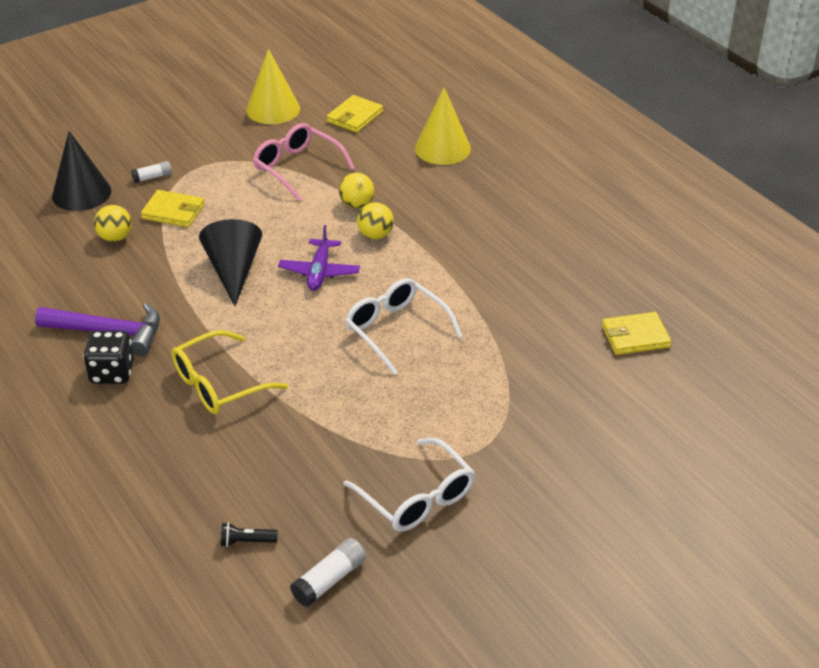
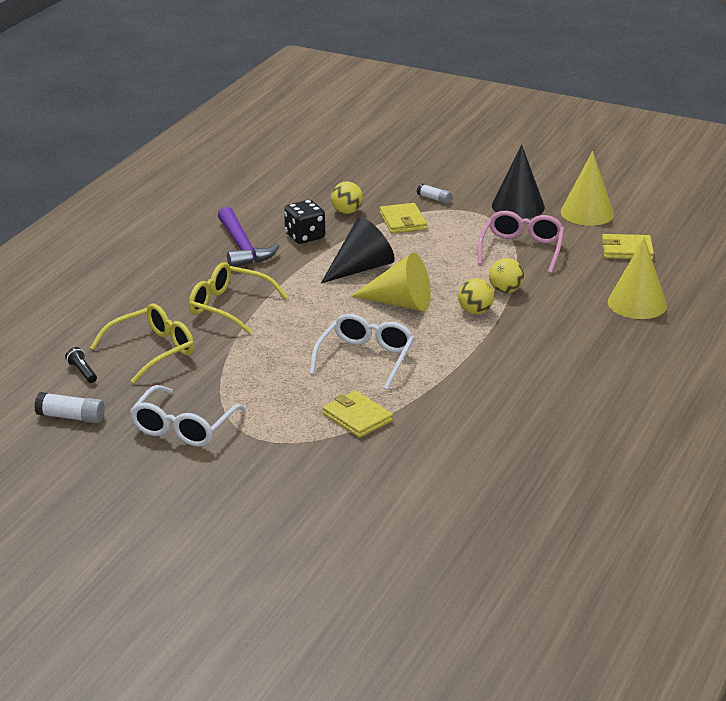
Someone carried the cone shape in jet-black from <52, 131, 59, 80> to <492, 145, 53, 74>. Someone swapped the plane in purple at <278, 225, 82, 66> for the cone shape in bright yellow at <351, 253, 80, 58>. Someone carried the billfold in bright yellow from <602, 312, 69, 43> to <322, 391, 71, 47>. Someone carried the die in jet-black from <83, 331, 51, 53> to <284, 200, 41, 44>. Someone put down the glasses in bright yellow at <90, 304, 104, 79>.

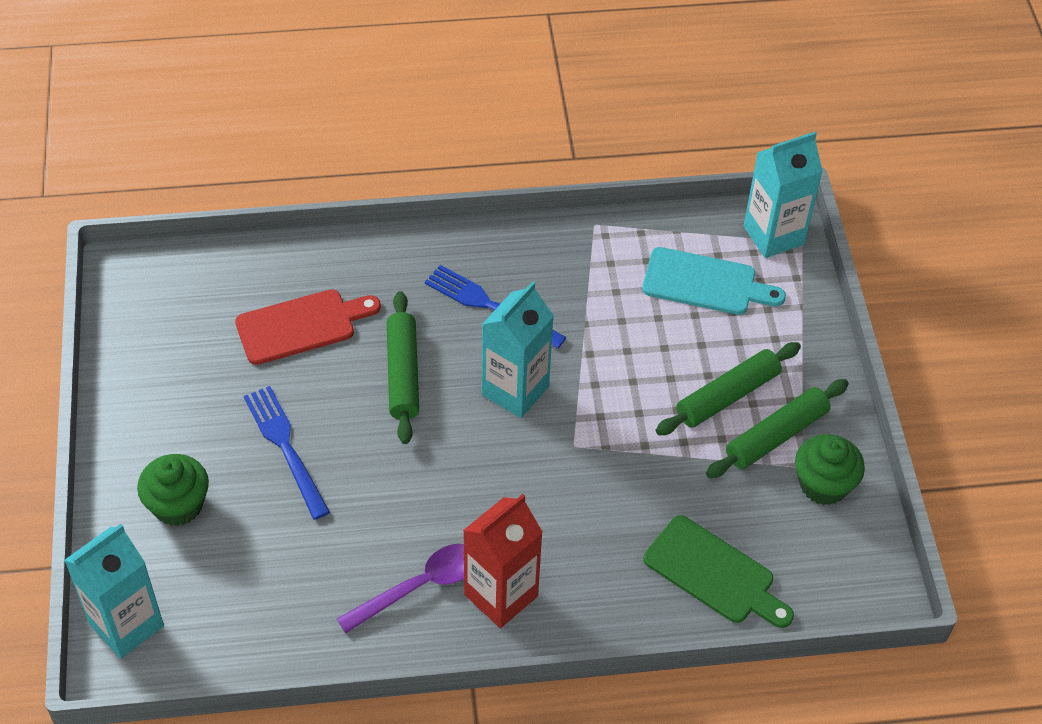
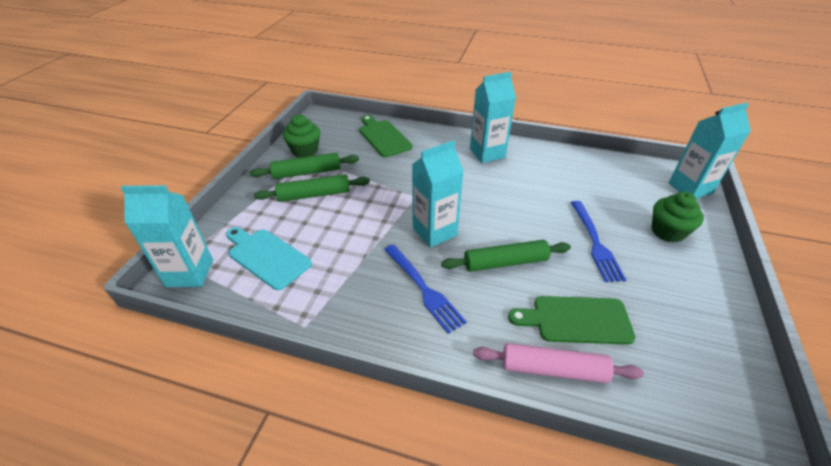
Someone repainted the cutting board in crimson at <235, 289, 146, 76>, which became the cutting board in green at <508, 296, 128, 49>. Someone rotated the dough roller in green at <387, 291, 32, 153> by 60 degrees clockwise. Someone repainted the milk carton in crimson at <463, 494, 80, 134>, which became the milk carton in aqua at <470, 72, 46, 91>. Someone took away the spoon in purple at <337, 544, 127, 89>. Someone put down the dough roller in pink at <473, 343, 171, 40>.

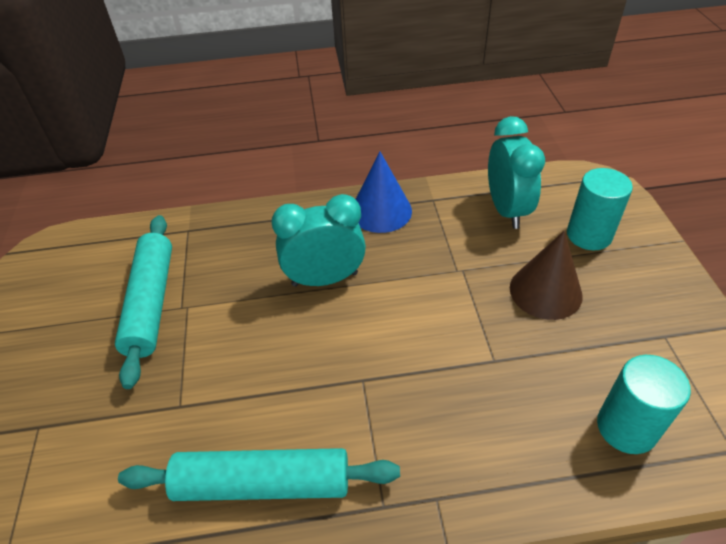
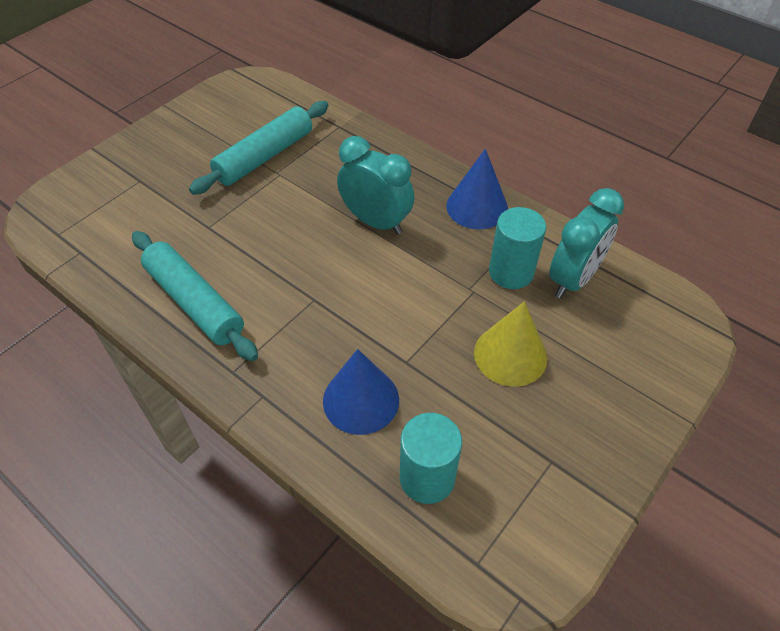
Someone carried the cylinder in aqua from <567, 168, 66, 82> to <489, 207, 57, 82>. Someone repainted the cone shape in brown at <510, 231, 73, 89>, which became the cone shape in bright yellow at <474, 301, 73, 86>. Someone put down the cone shape in blue at <323, 349, 76, 86>.

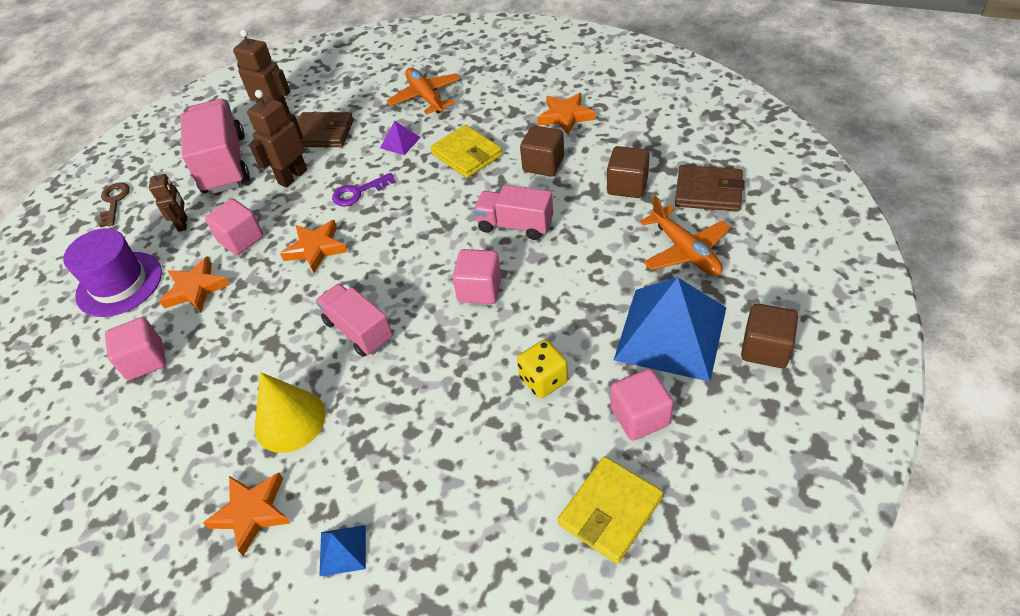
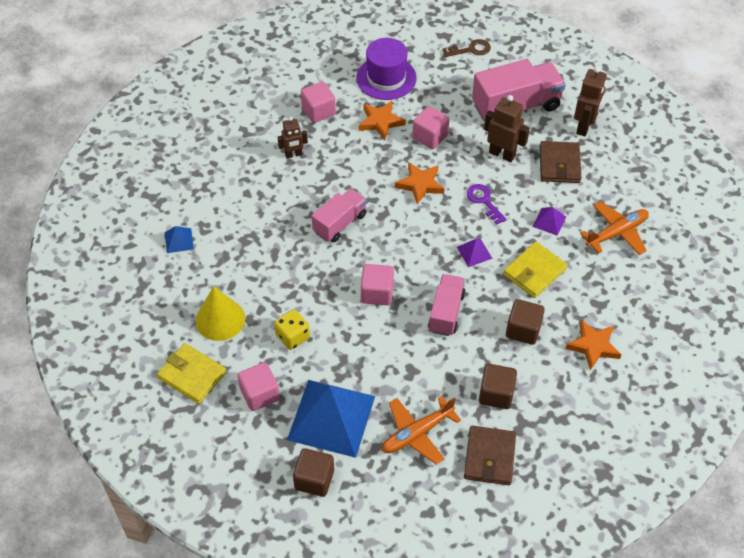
Someone carried the toy robot in brown from <149, 171, 38, 61> to <278, 117, 30, 41>. Someone carried the cone shape in bright yellow from <254, 372, 72, 81> to <195, 286, 50, 55>. Someone took away the star in orange at <203, 473, 88, 83>. Someone put down the pyramid in purple at <457, 238, 36, 29>.

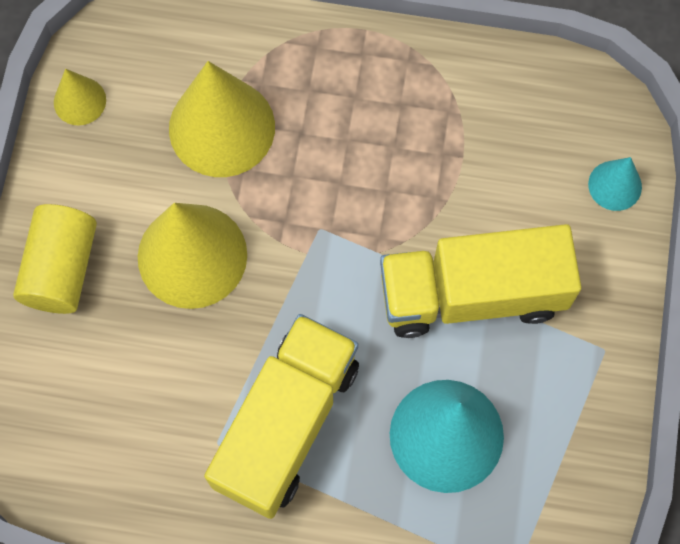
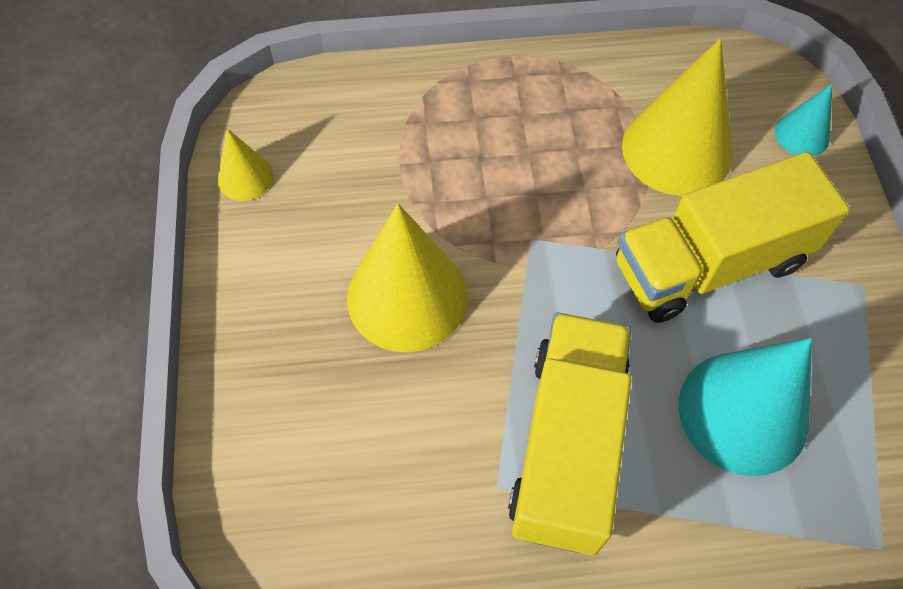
Someone carried the cone shape in bright yellow from <169, 61, 106, 116> to <622, 38, 111, 158>. Someone took away the cylinder in bright yellow at <13, 204, 84, 110>.

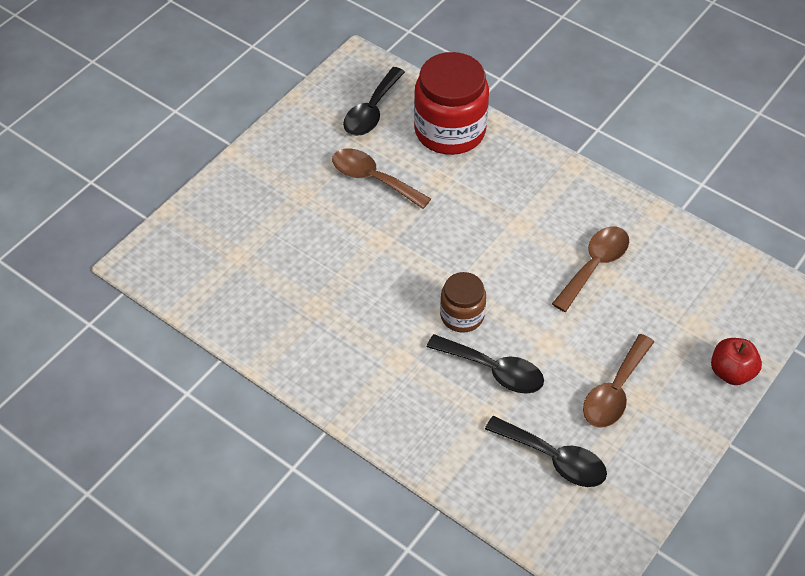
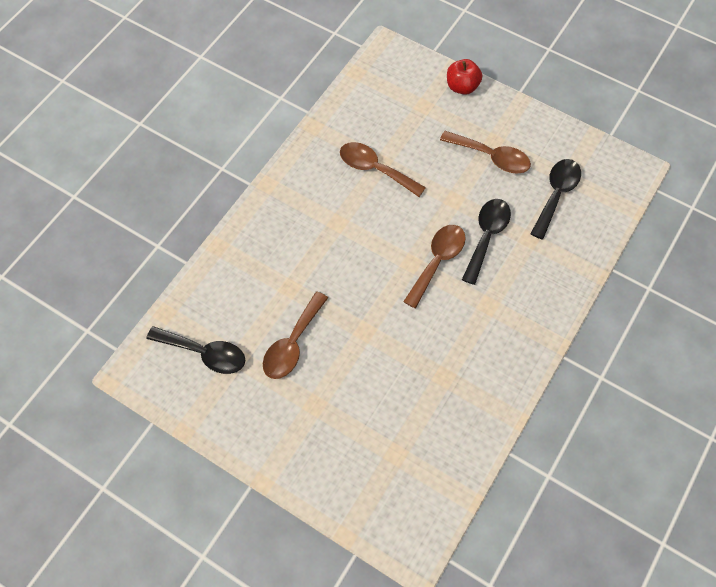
Someone took away the jam jar in crimson at <414, 52, 75, 103>. Someone swapped the jam jar in brown at <440, 272, 46, 61> for the spoon in brown at <403, 225, 63, 83>.

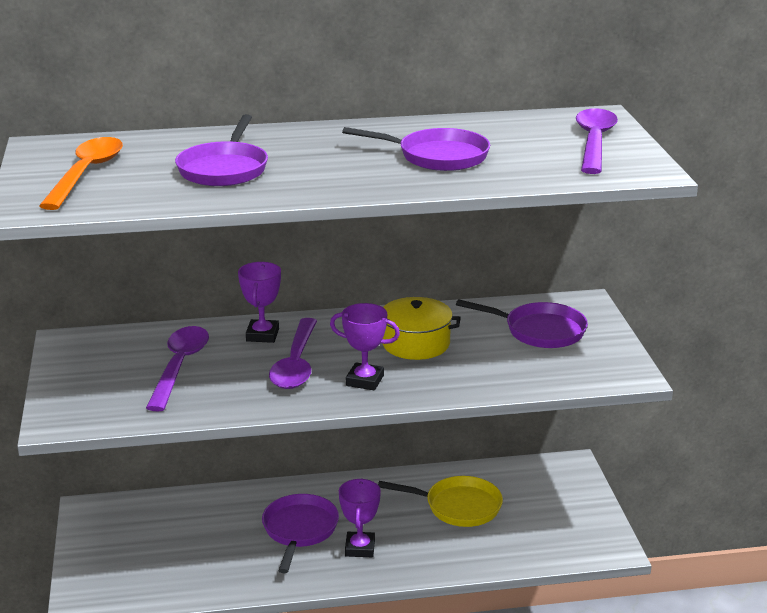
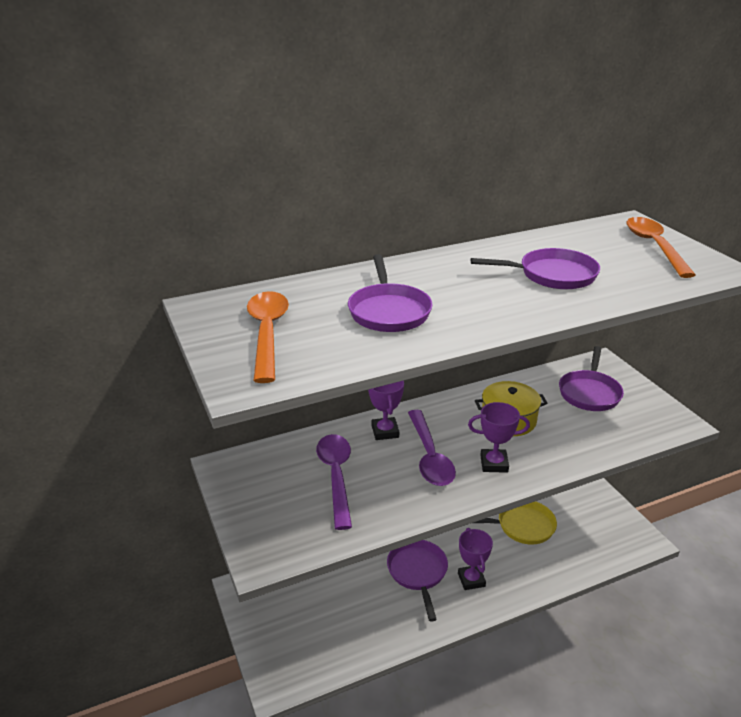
Someone repainted the spoon in purple at <576, 108, 42, 66>, which became the spoon in orange at <626, 217, 70, 61>. Someone rotated the skillet in purple at <456, 299, 132, 49> by 105 degrees clockwise.

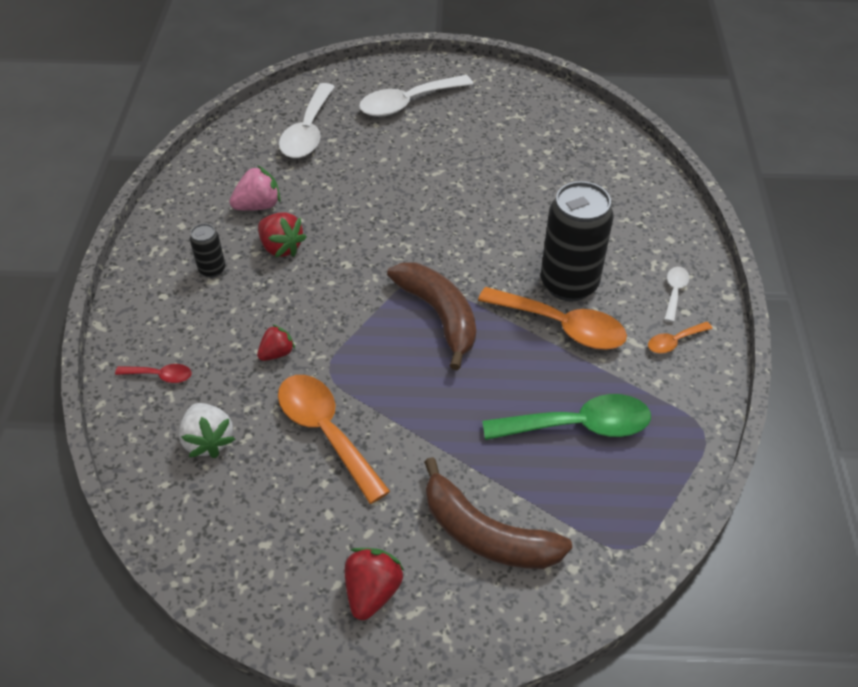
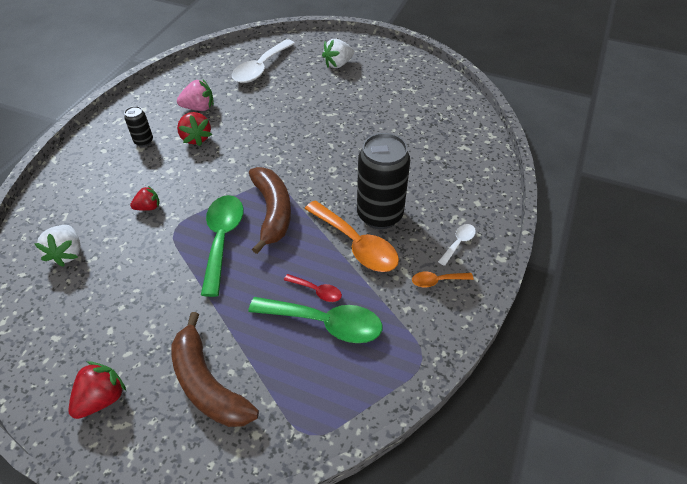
Someone swapped the spoon in pure white at <359, 75, 114, 42> for the toy strawberry in pure white at <322, 39, 32, 29>. Someone carried the spoon in crimson from <115, 364, 77, 19> to <284, 274, 58, 28>. Someone took away the spoon in orange at <278, 375, 112, 129>. Someone put down the spoon in green at <201, 195, 43, 102>.

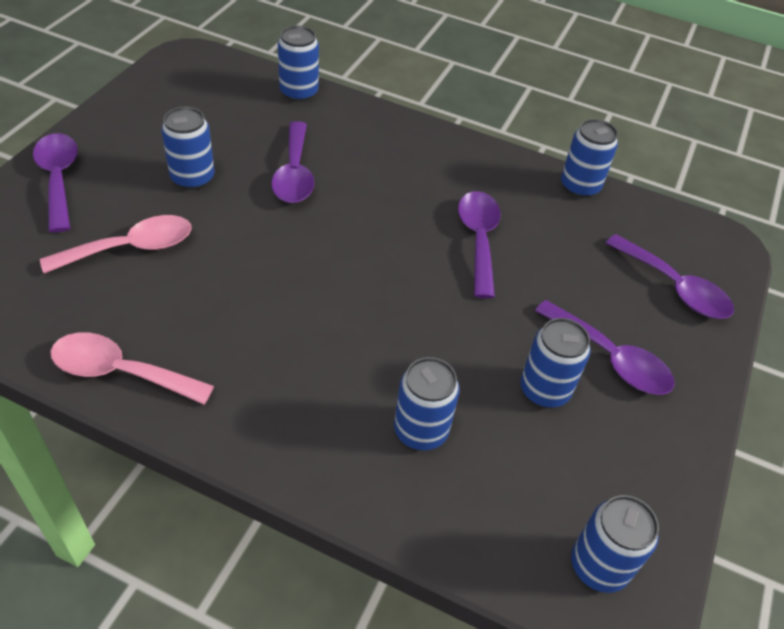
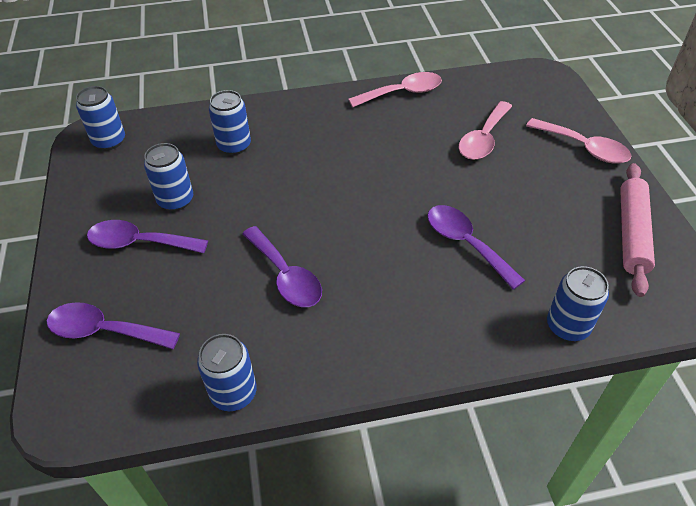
Someone took away the tin in blue at <161, 107, 54, 83>. Someone repainted the spoon in purple at <33, 133, 45, 99>, which became the spoon in pink at <526, 118, 105, 46>. Someone put down the dough roller in pink at <620, 163, 35, 134>.

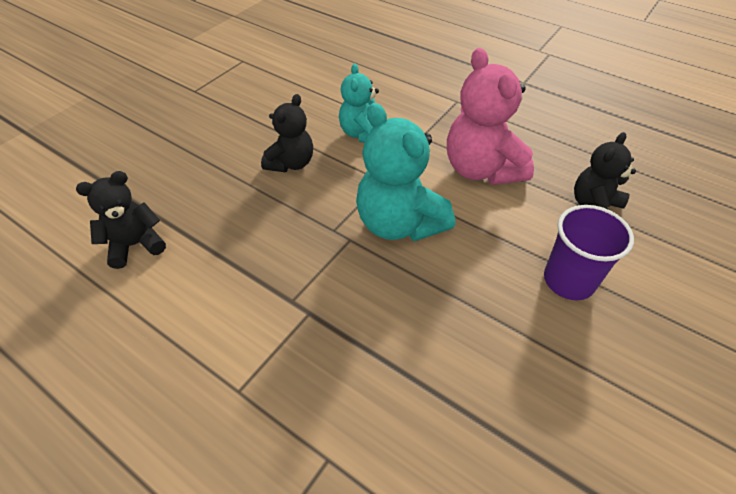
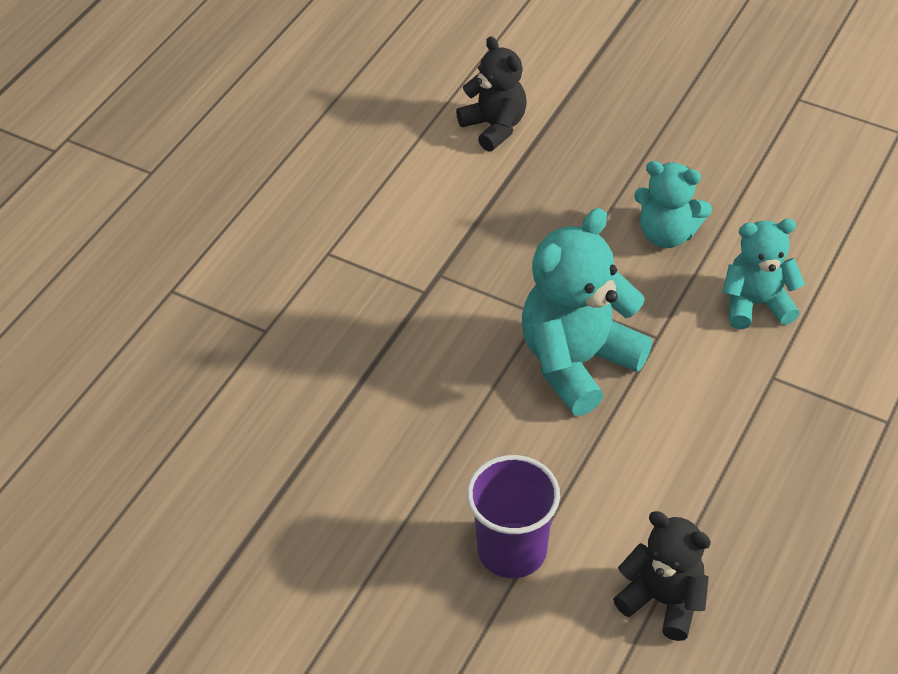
Someone took away the teddy in pink at <447, 48, 87, 137>. Someone repainted the teddy in jet-black at <261, 94, 52, 78>, which became the teddy in aqua at <634, 161, 78, 87>.

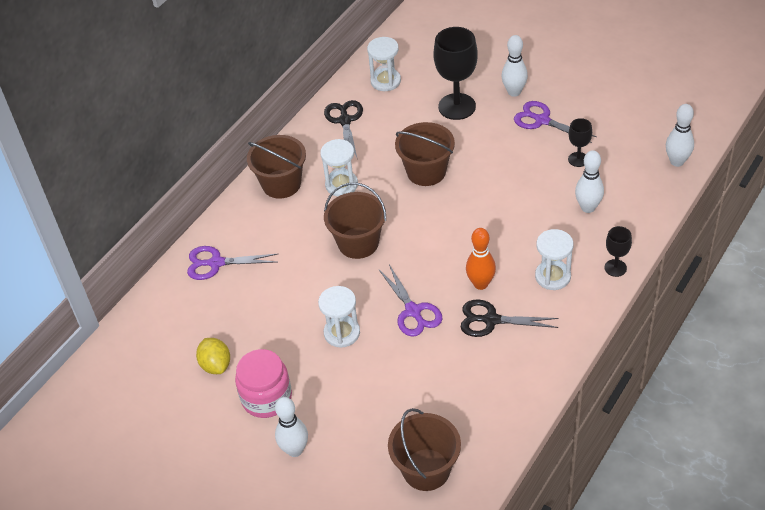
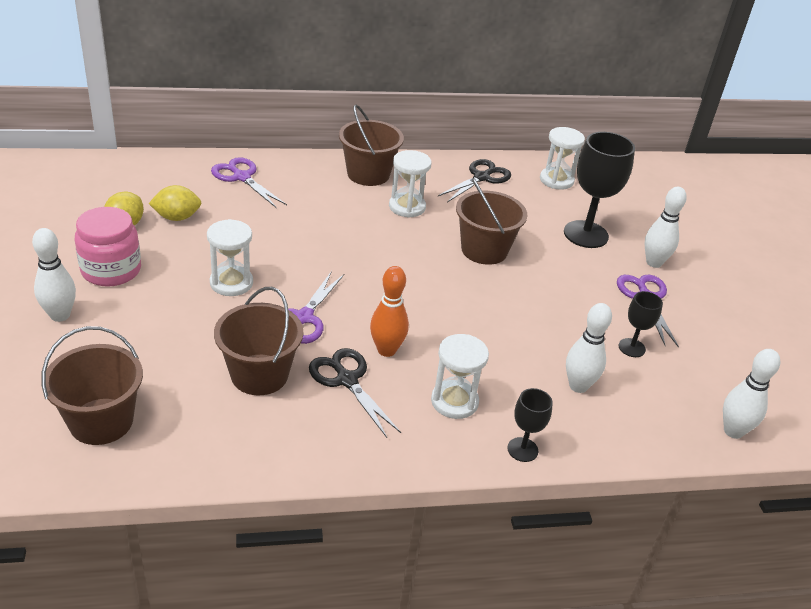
Someone carried the pail in brown from <324, 183, 62, 76> to <214, 287, 89, 108>. Someone put down the lemon in bright yellow at <149, 185, 52, 36>.

